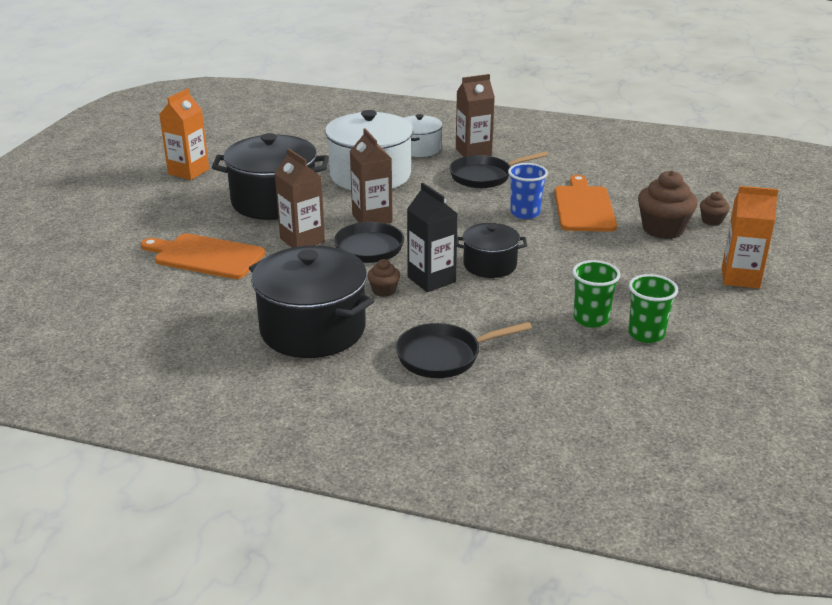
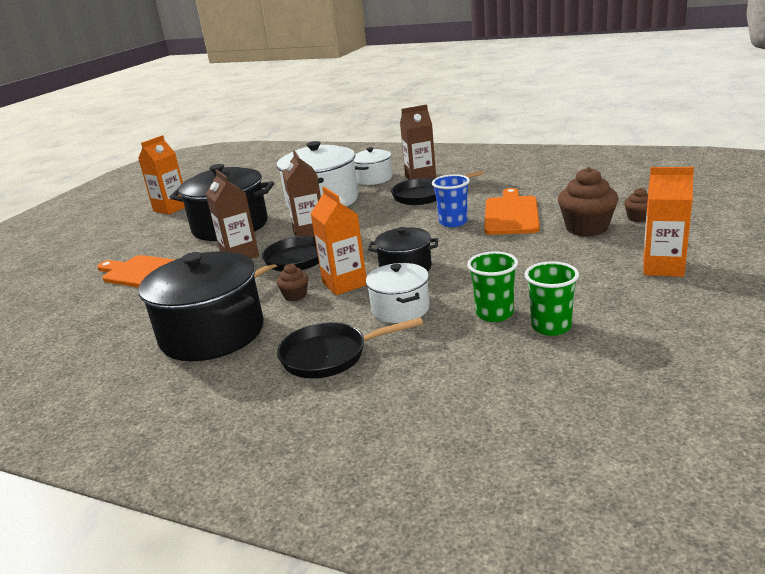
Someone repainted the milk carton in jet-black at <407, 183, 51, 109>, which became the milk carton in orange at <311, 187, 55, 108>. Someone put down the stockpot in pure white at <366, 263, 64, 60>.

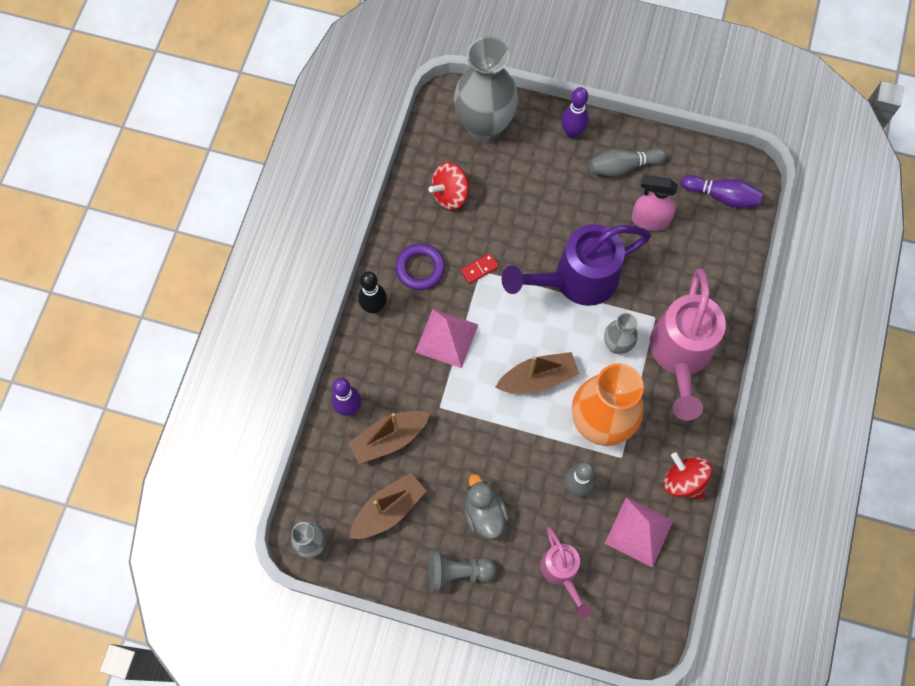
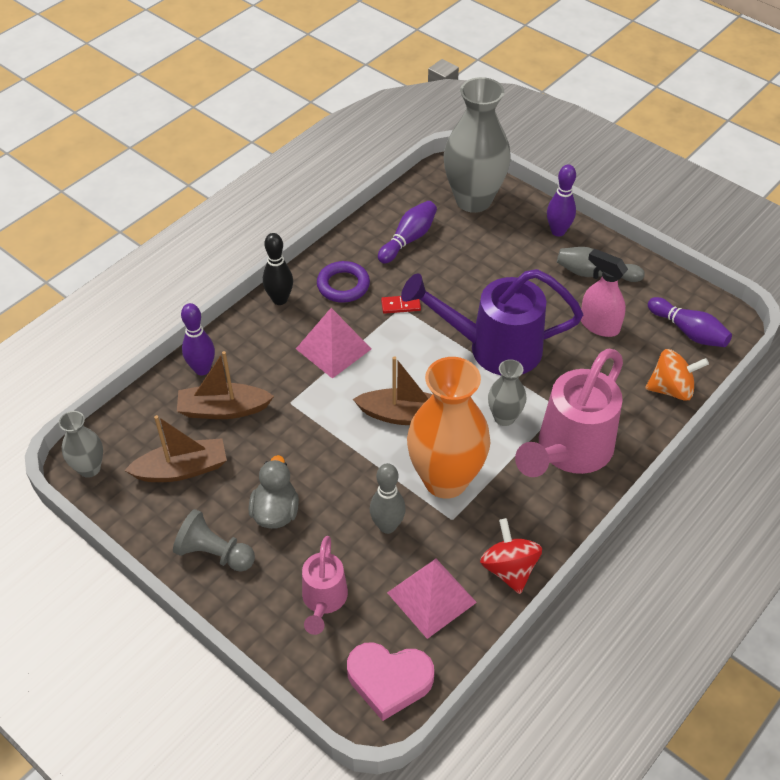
Someone swapped the toy top in crimson at <428, 162, 42, 48> for the skittle in purple at <378, 201, 59, 63>. Someone put down the toy top in orange at <645, 349, 64, 52>. Someone put down the heart shape in pink at <347, 642, 87, 79>.

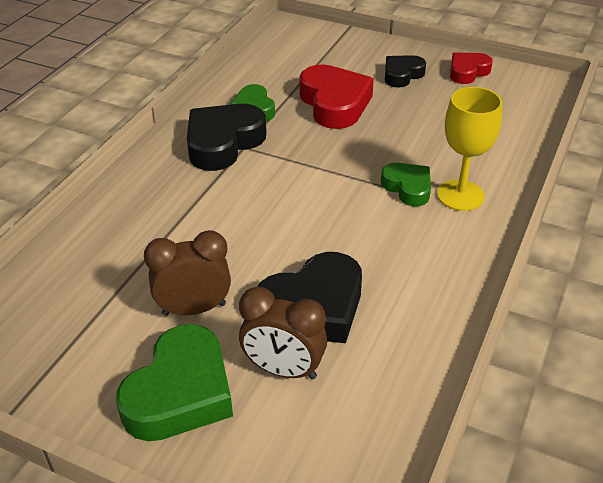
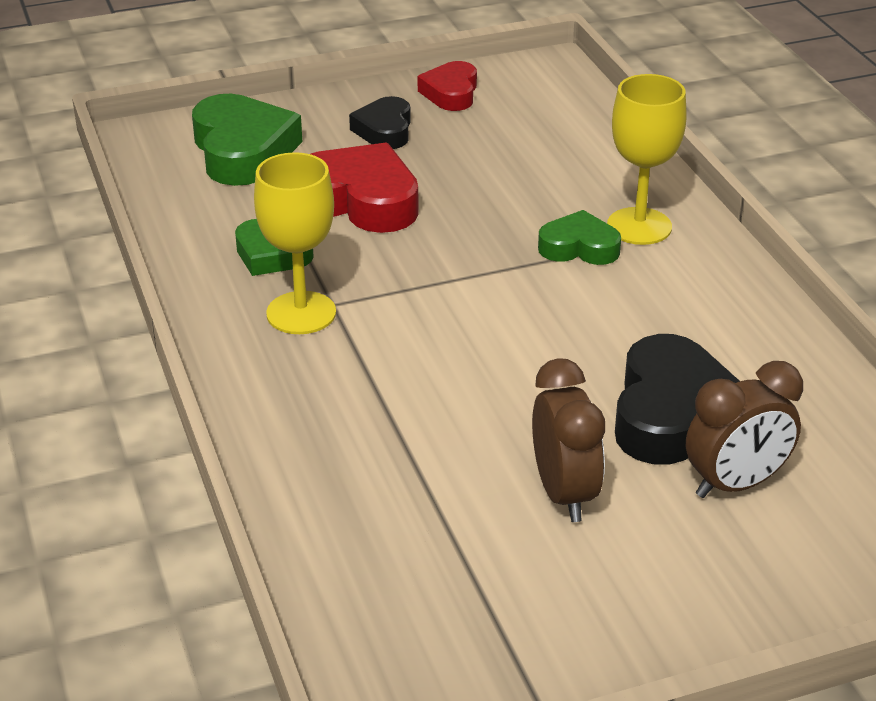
Someone swapped the heart shape in jet-black at <187, 104, 80, 67> for the goblet in bright yellow at <254, 152, 82, 182>. Someone rotated the clock in brown at <144, 230, 87, 86> by 135 degrees clockwise. Someone carried the heart shape in green from <116, 324, 117, 117> to <192, 94, 110, 92>.

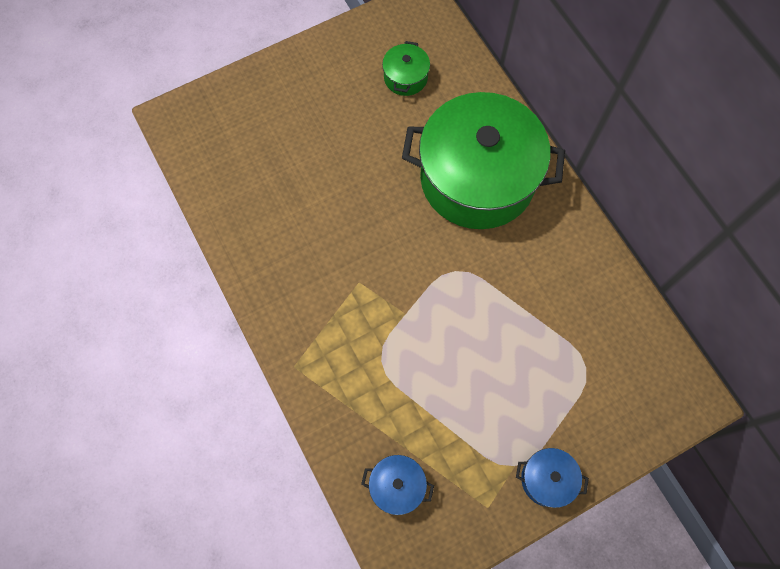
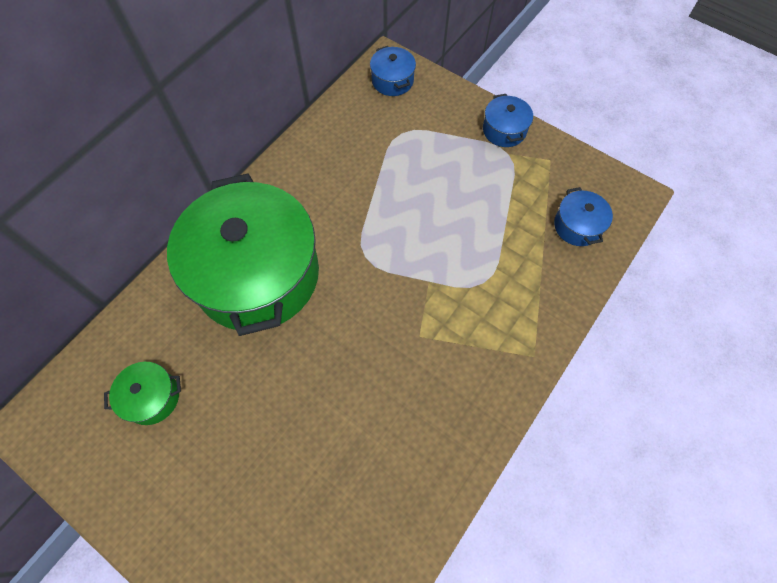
Someone put down the stockpot in blue at <370, 46, 46, 50>.

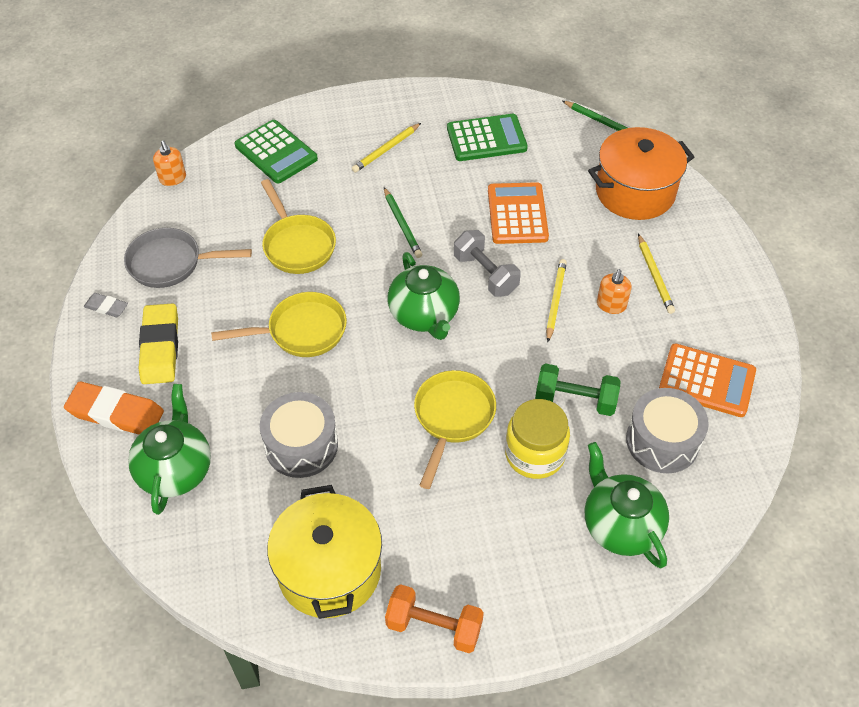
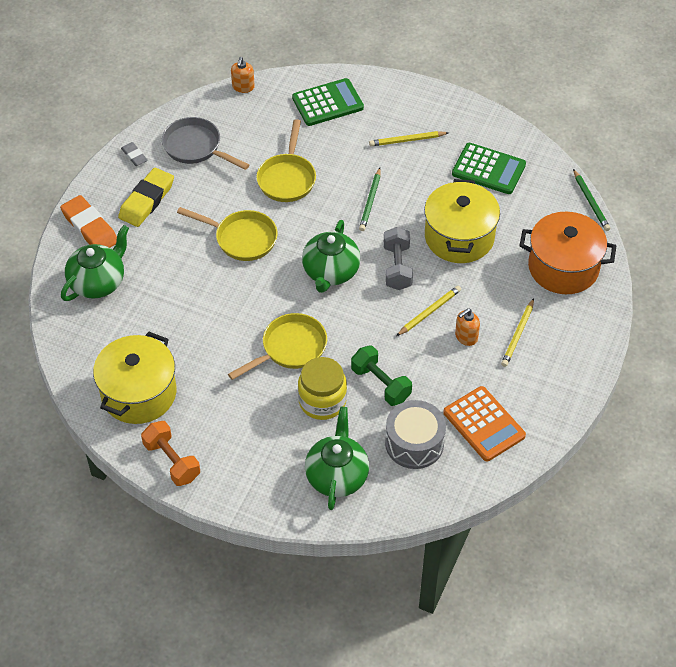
Someone rotated the adding machine in green at <234, 120, 84, 63> by 105 degrees counterclockwise. Someone swapped the adding machine in orange at <488, 182, 61, 62> for the stockpot in bright yellow at <424, 179, 76, 84>. Someone took away the drum in gray at <260, 392, 78, 86>.

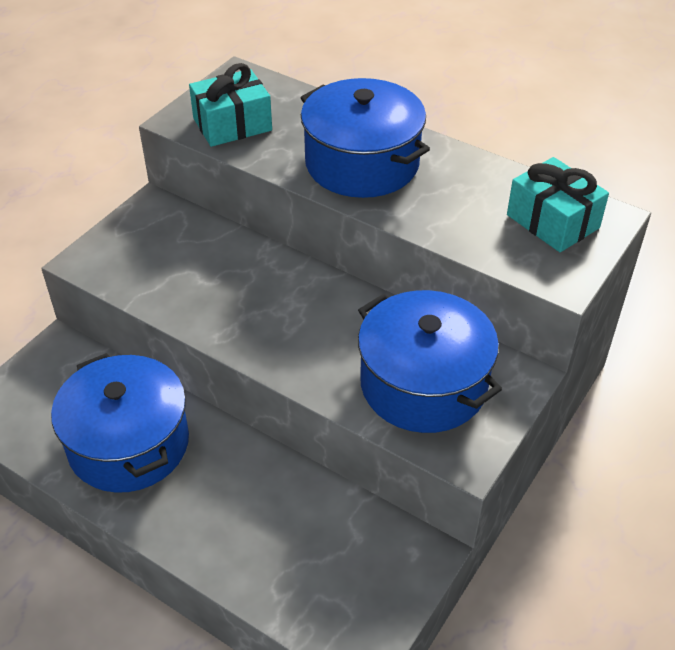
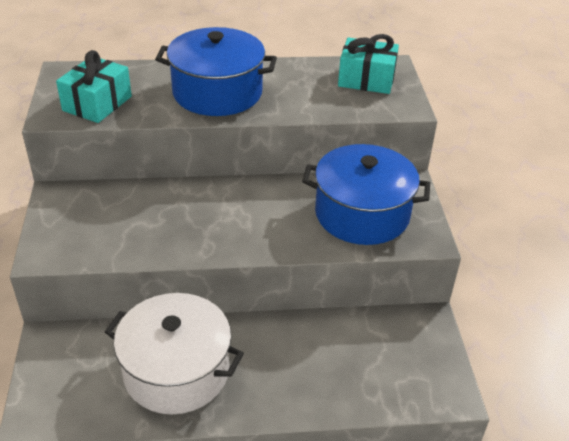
Someone repainted the stockpot in blue at <51, 353, 138, 140>, which became the stockpot in pure white at <105, 293, 139, 121>.

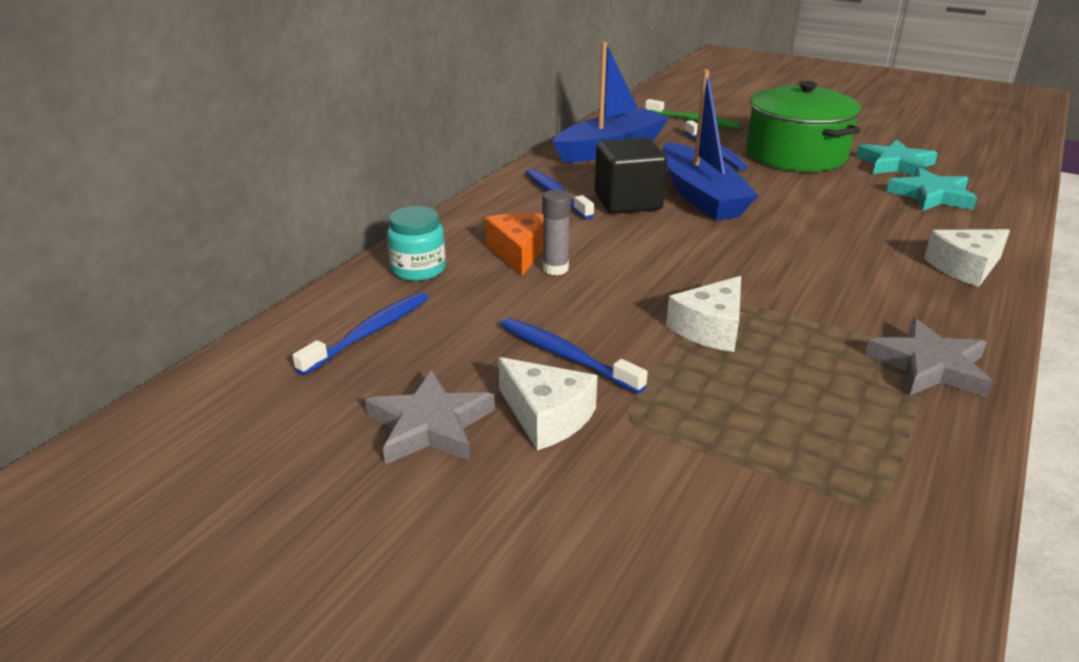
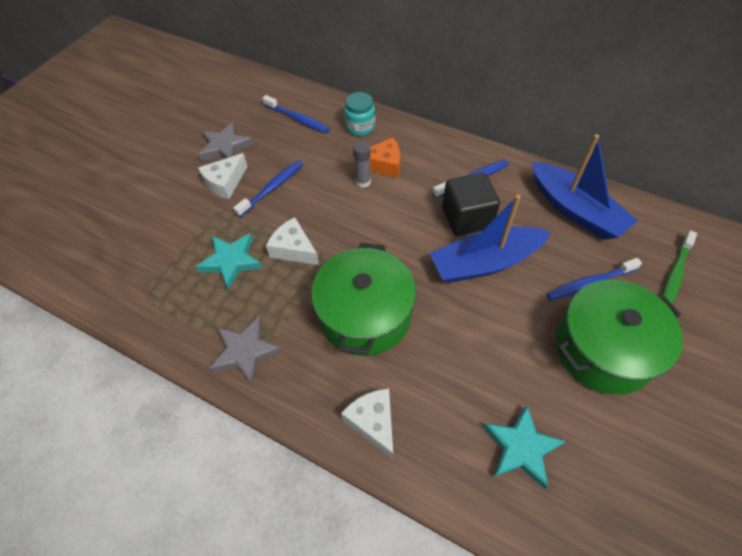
Someone carried the star in aqua from <856, 140, 82, 36> to <196, 233, 66, 57>. Someone put down the stockpot in green at <311, 243, 105, 113>.

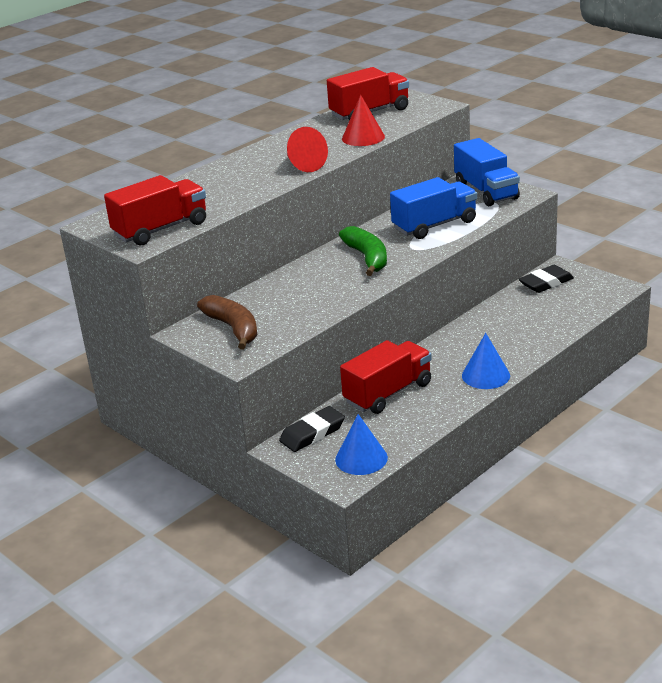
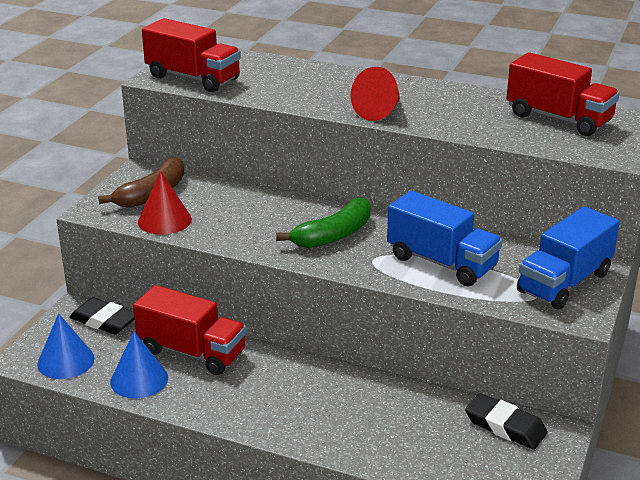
Someone carried the cone shape in crimson from <342, 95, 43, 51> to <138, 171, 54, 64>. Someone carried the cone shape in blue from <462, 333, 48, 56> to <110, 332, 58, 67>.

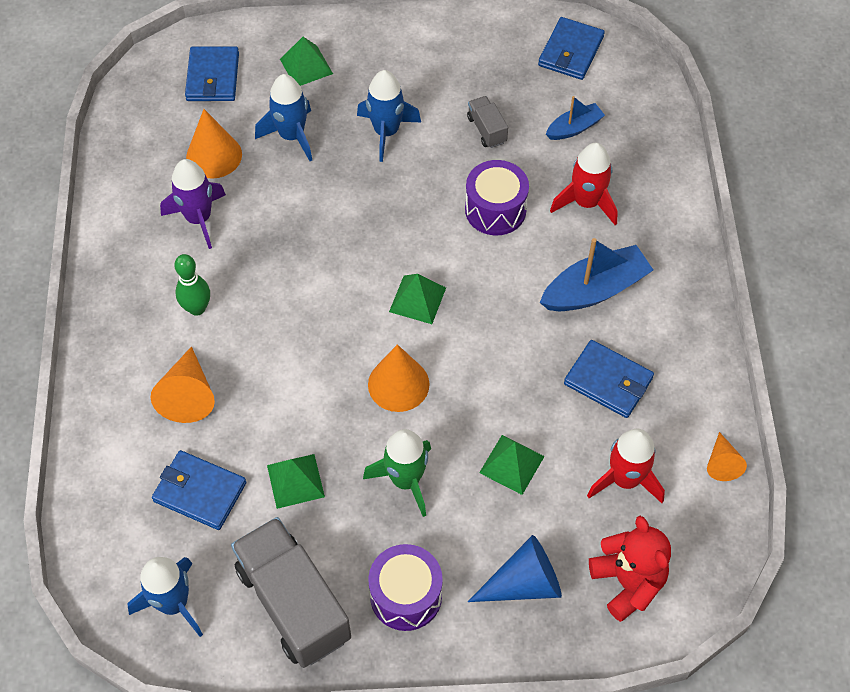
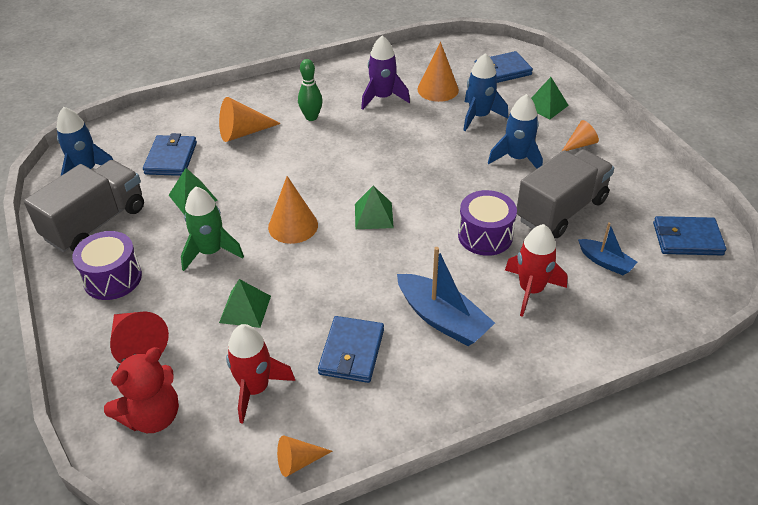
Someone scaled the toy truck in gray at <467, 96, 41, 52> by 2.19. Someone repainted the cone shape in blue at <468, 535, 94, 67>, which became the cone shape in crimson at <110, 311, 59, 53>. Someone put down the cone shape in orange at <561, 120, 38, 32>.

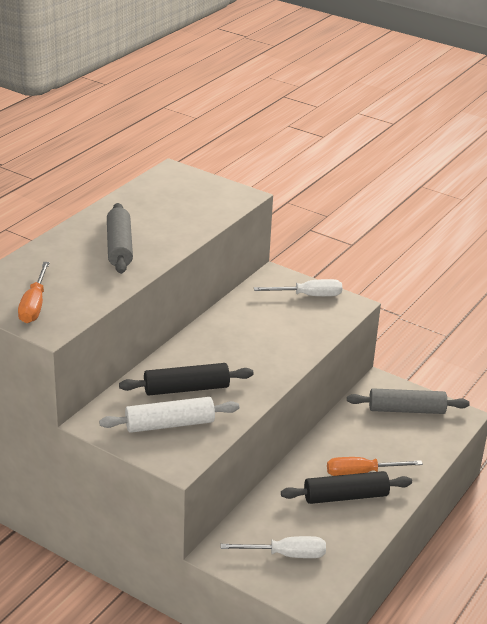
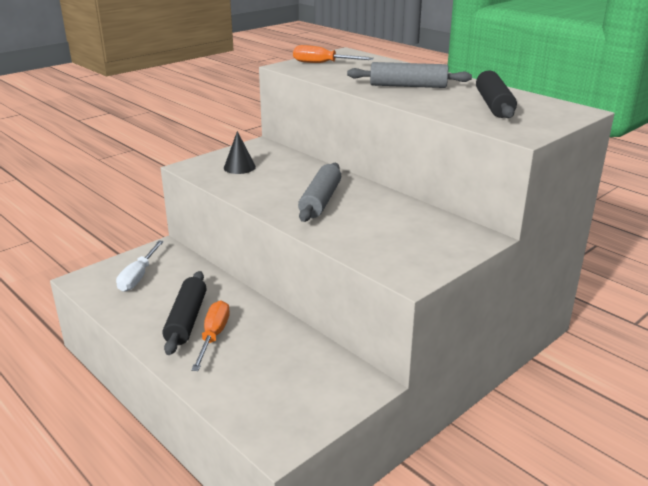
Someone took away the screwdriver in pure white at <254, 279, 88, 17>. Someone carried the dough roller in jet-black from <119, 363, 135, 33> to <476, 70, 41, 48>. Someone carried the dough roller in gray from <347, 388, 123, 26> to <298, 163, 43, 59>. Someone swapped the dough roller in pure white at <99, 397, 140, 36> for the cone shape in jet-black at <224, 131, 32, 43>.

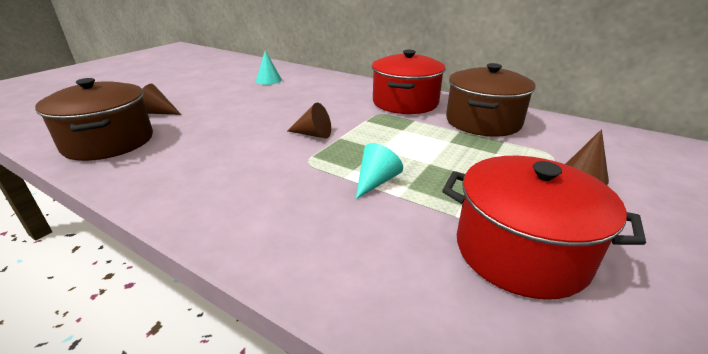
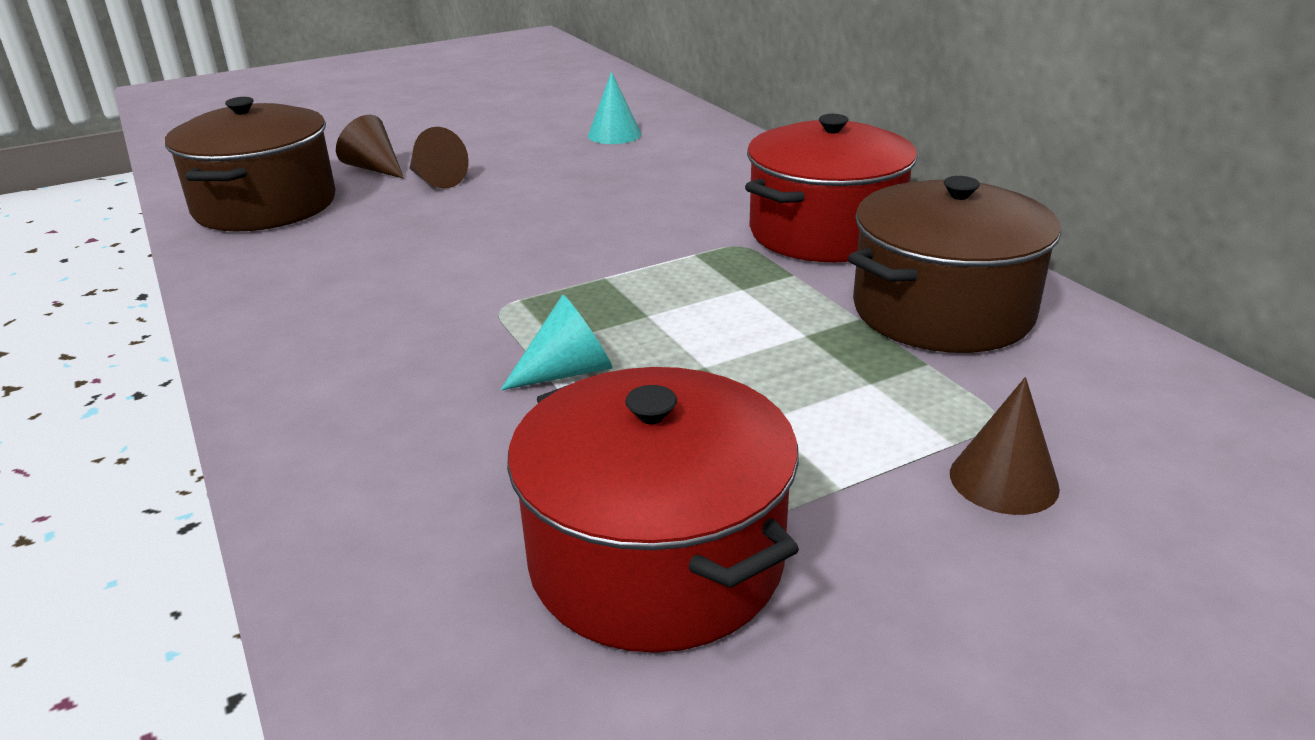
Someone carried the cone shape in brown from <288, 103, 43, 35> to <409, 127, 60, 62>.

